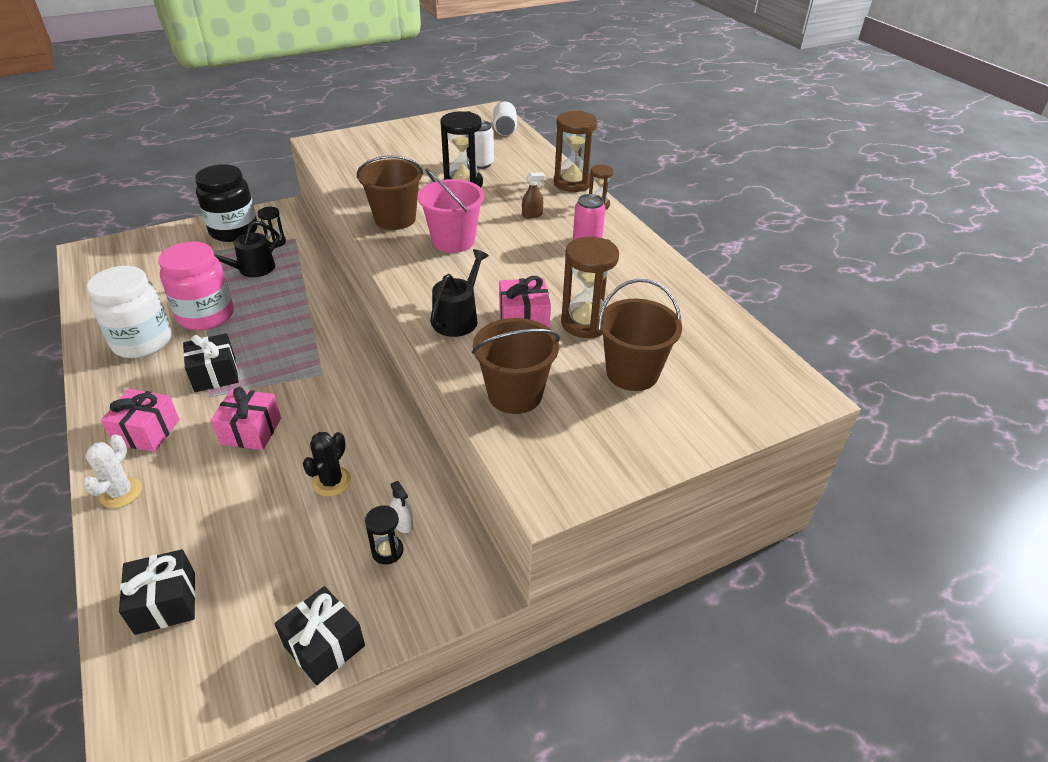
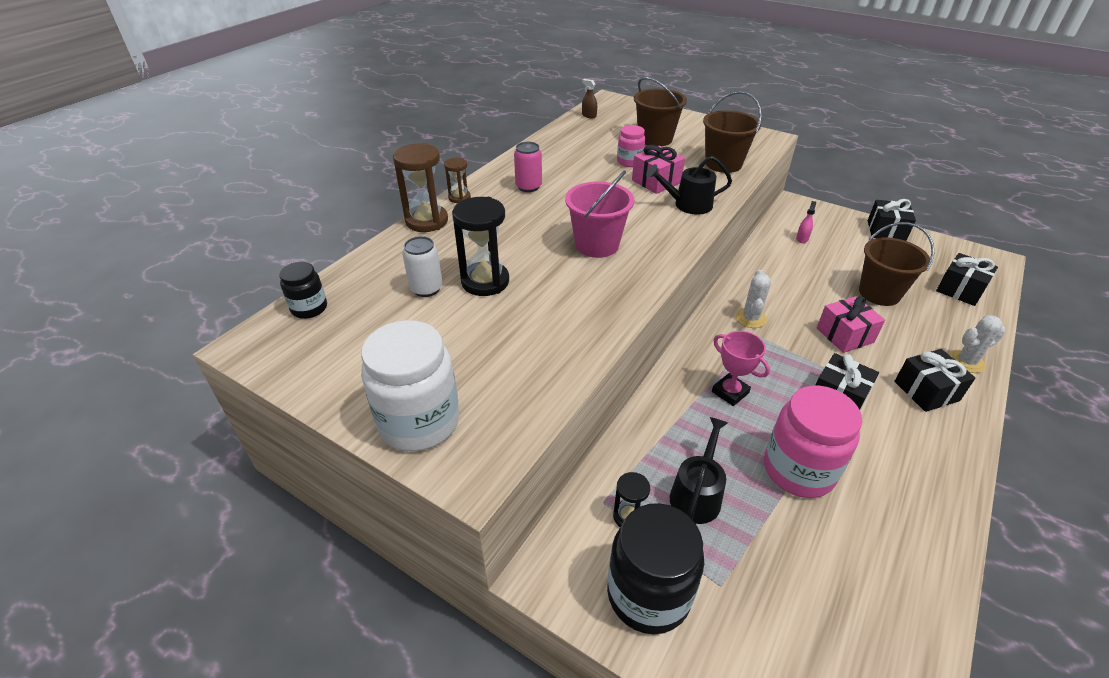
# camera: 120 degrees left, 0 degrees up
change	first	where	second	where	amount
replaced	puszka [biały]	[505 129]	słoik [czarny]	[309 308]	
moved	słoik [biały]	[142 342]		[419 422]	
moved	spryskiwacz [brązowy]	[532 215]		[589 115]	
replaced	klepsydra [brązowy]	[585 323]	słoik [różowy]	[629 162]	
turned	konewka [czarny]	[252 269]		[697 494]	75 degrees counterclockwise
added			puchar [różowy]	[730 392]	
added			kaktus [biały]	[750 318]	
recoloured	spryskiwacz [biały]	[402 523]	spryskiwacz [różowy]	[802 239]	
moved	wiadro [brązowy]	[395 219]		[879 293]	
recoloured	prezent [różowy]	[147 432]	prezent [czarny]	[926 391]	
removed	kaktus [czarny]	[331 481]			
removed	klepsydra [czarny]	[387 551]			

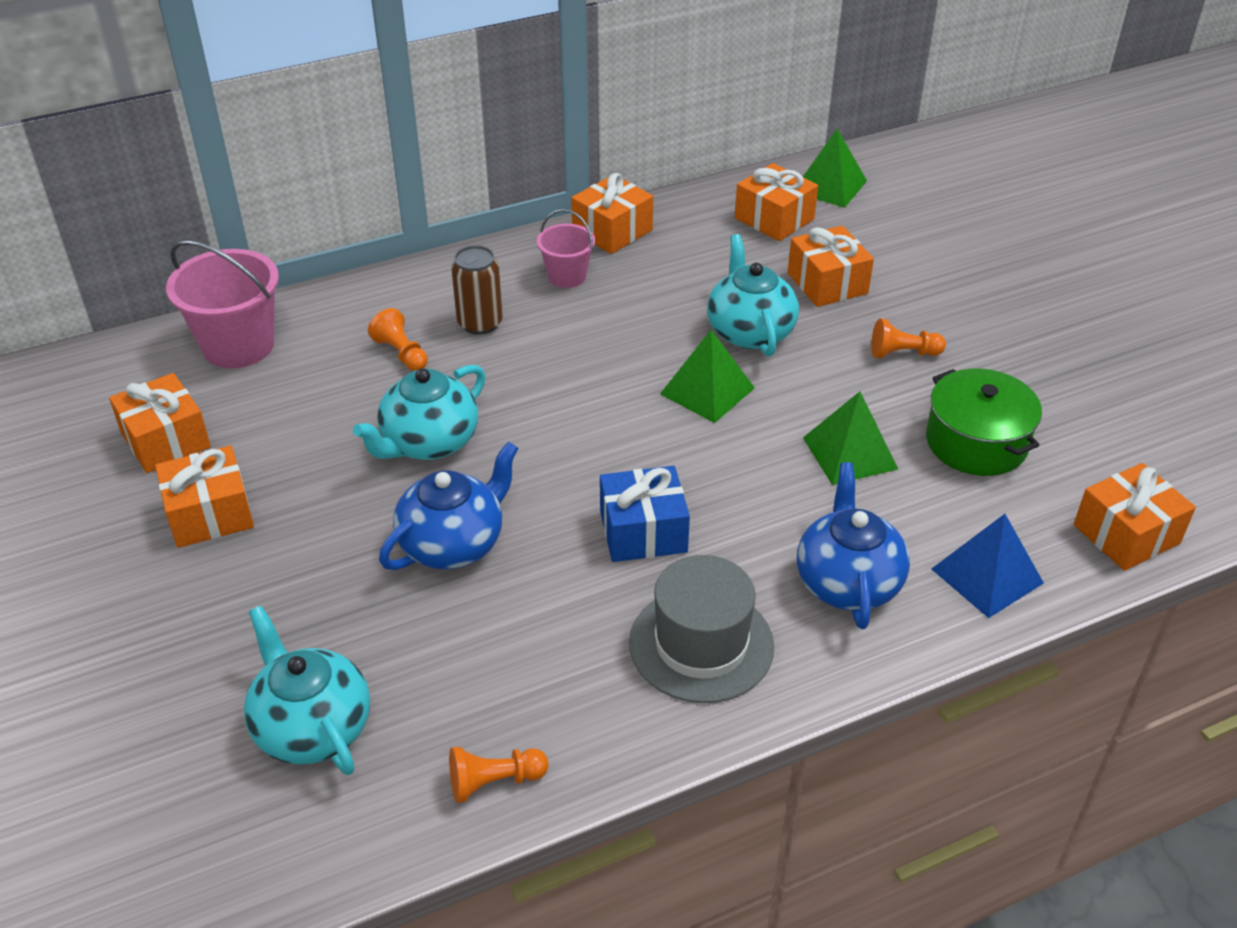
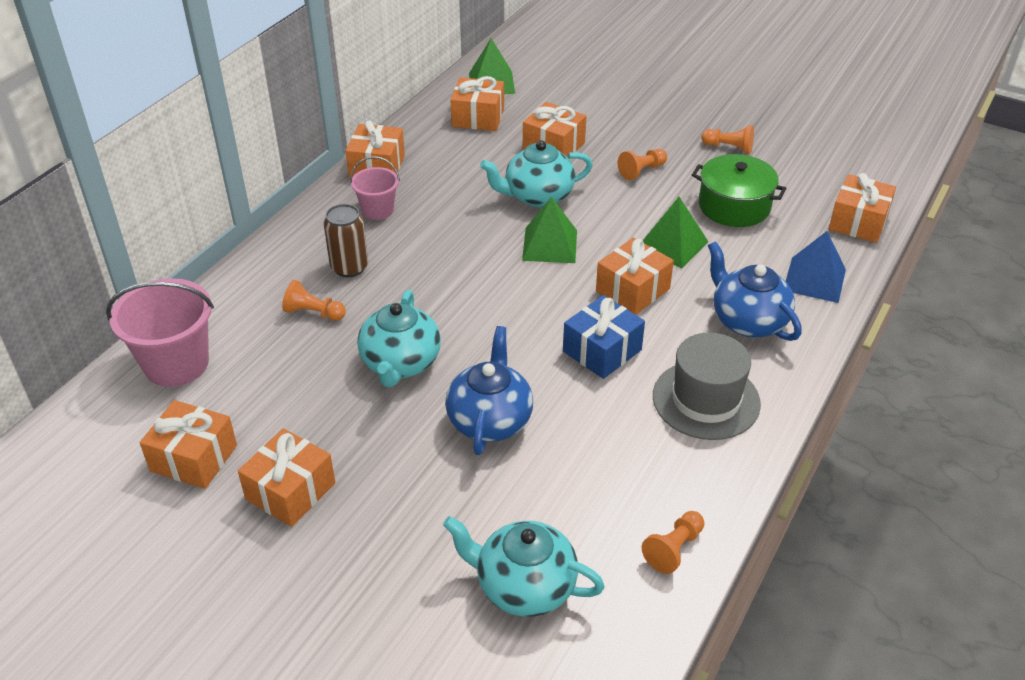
# camera: 35 degrees left, 0 degrees up
change	first	where	second	where	amount
turned	imbryk [turkusowy]	[750 331]		[537 196]	60 degrees counterclockwise
added			prezent [pomarańczowy]	[632 290]	
added			pionek [pomarańczowy]	[729 148]	

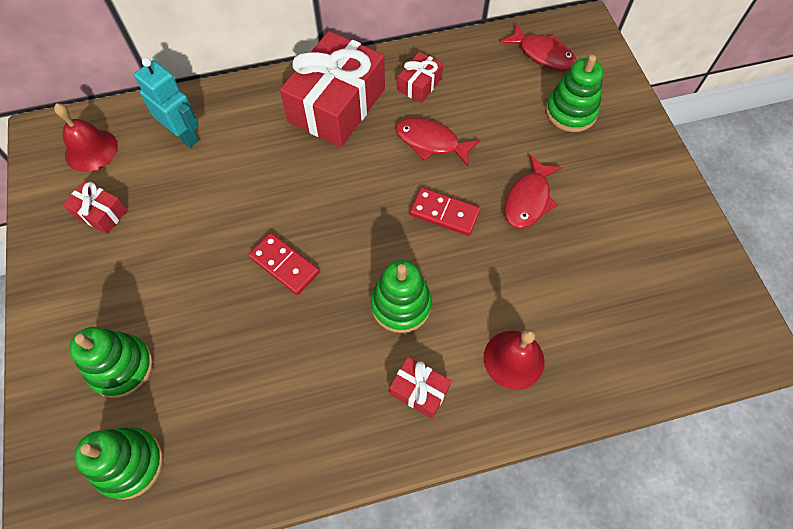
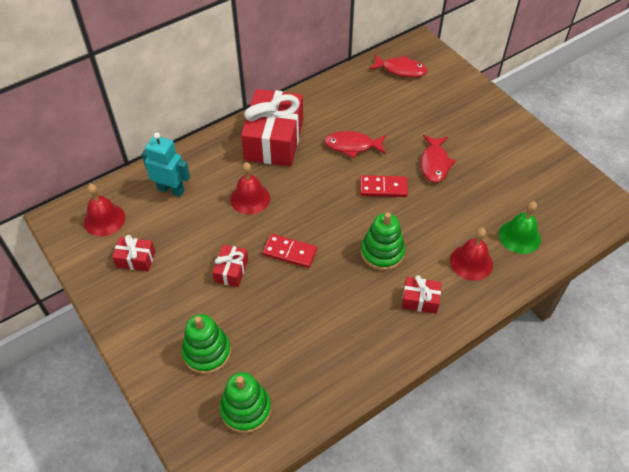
# camera: 20 degrees left, 10 degrees down
change	first	where	second	where	amount
moved	prezent [czerwony]	[420 85]		[231 271]	
added			dzwonek [czerwony]	[250 198]	
added			dzwonek [zielony]	[519 236]	
removed	zabawka nakładanka [zielony]	[571 112]			

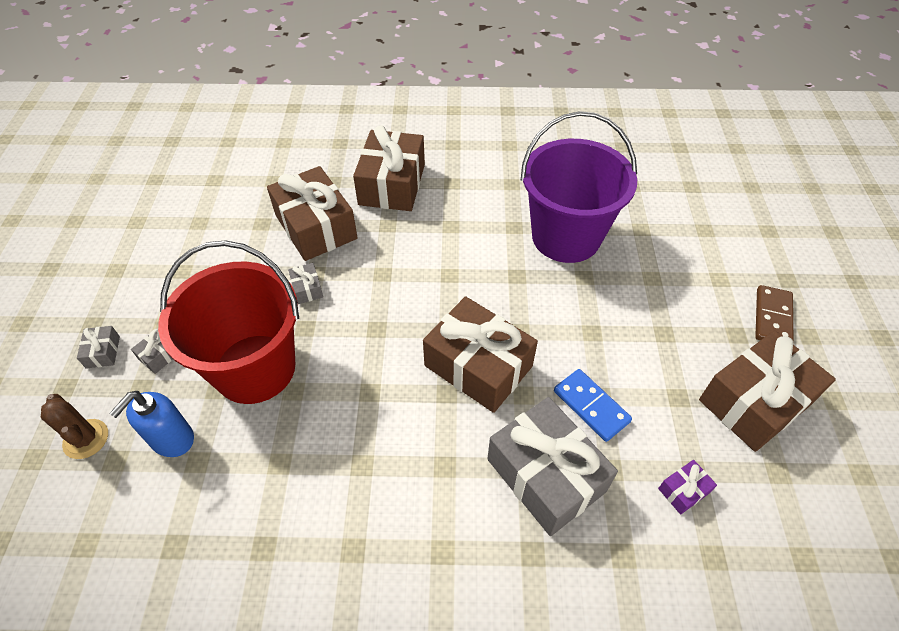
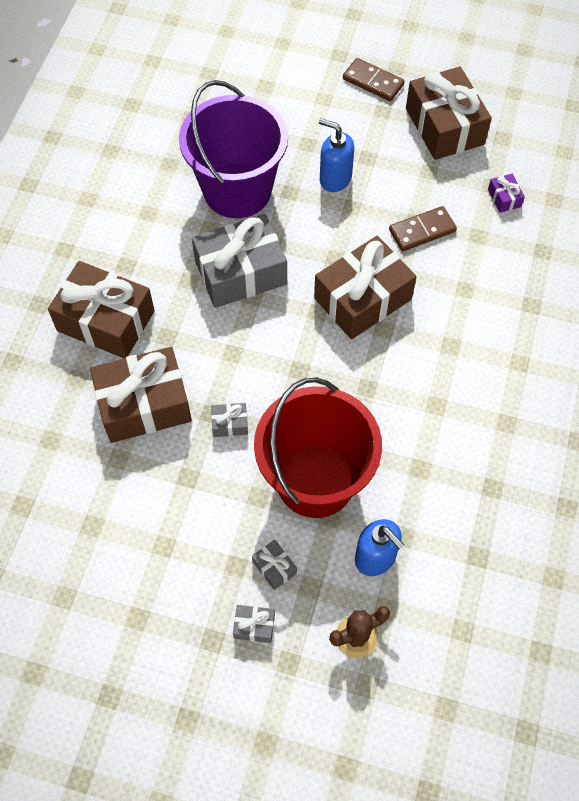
# camera: 75 degrees left, 10 degrees up
change	first	where	second	where	amount
moved	prezent [szary]	[546 475]		[240 272]	
added			dozownik mydła [niebieski]	[335 178]	
recoloured	kostka domina [niebieski]	[591 406]	kostka domina [brązowy]	[422 231]	

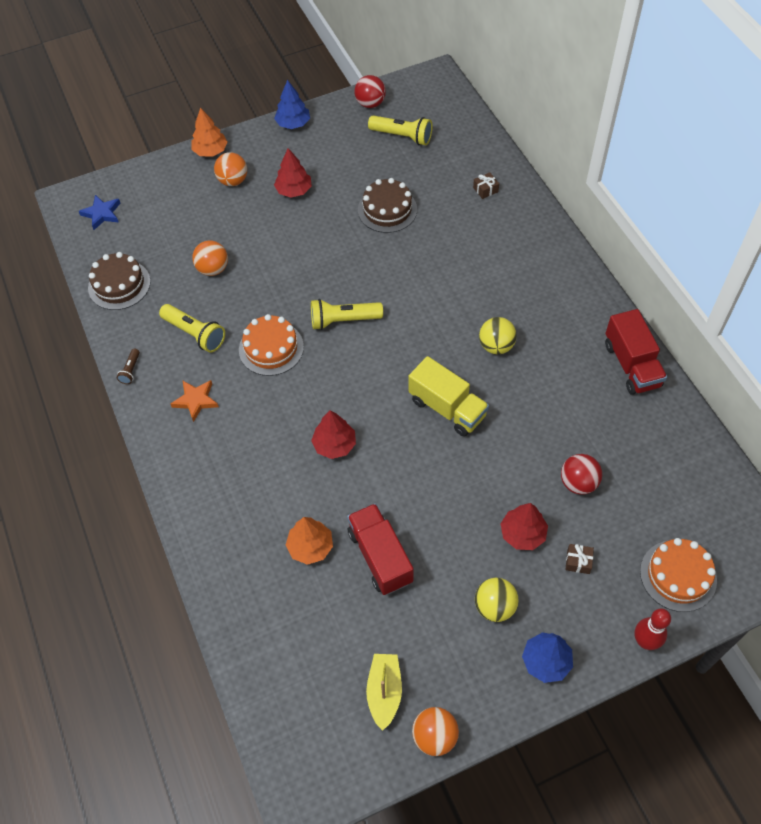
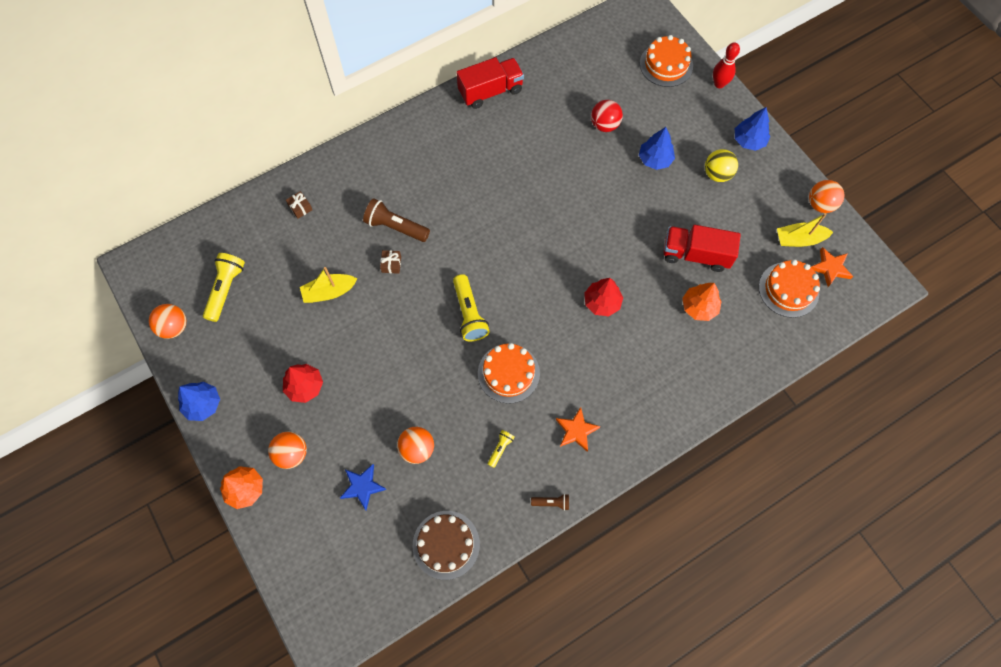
# camera: 100 degrees left, 10 degrees up
change	first	where	second	where	amount
recoloured	piłka [czerwony]	[370 104]	piłka [pomarańczowy]	[174 327]	
replaced	tort [brązowy]	[387 210]	łódka [żółty]	[329 292]	
moved	gwiazda [niebieski]	[102 214]		[362 486]	
added			latarka [brązowy]	[395 227]	
moved	prezent [brązowy]	[578 561]		[391 264]	
resized	latarka [żółty]	[195 334]		[500 449]	x0.52
recoloured	drzewko [czerwony]	[522 534]	drzewko [niebieski]	[655 159]	
turned	ciężarówka [czerwony]	[380 556]		[695 255]	45 degrees clockwise
added			tort [pomarańczowy]	[788 289]	
added			gwiazda [pomarańczowy]	[830 268]	
removed	ciężarówka [żółty]	[447 408]			
removed	piłka [żółty]	[496 346]			

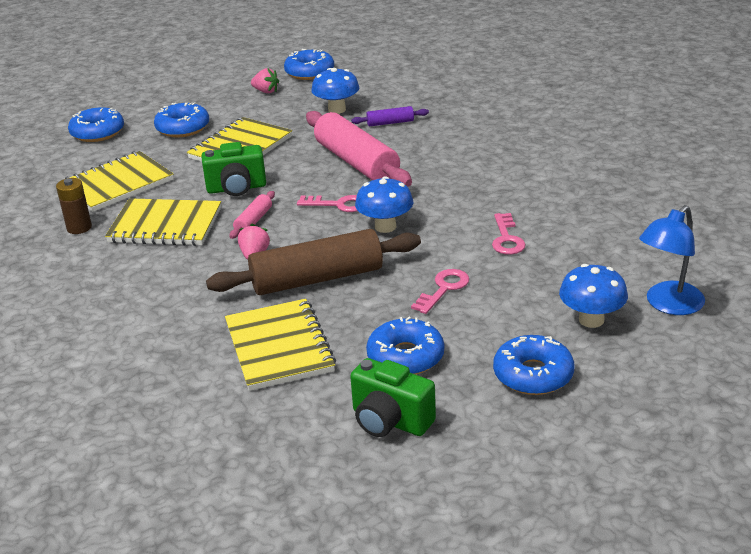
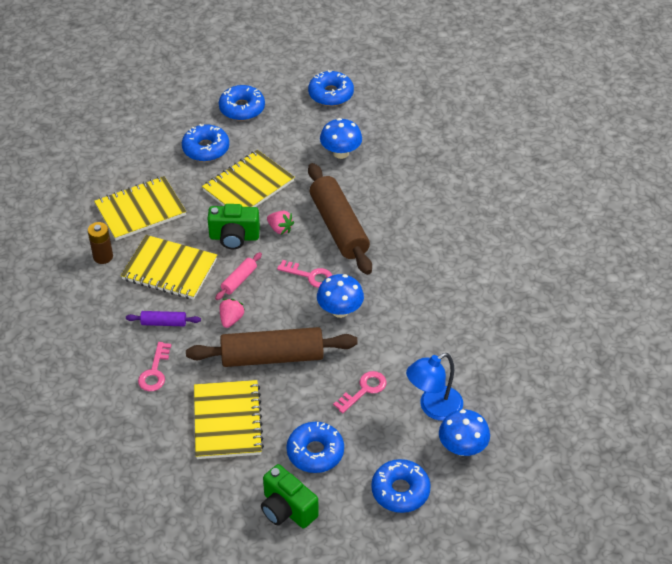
# camera: 10 degrees right, 15 degrees up
change	first	where	second	where	amount
moved	wałek do ciasta [fioletowy]	[390 123]		[164 323]	
moved	klucz [różowy]	[506 239]		[155 372]	
moved	donut [niebieski]	[97 132]		[242 108]	
moved	truskawka [różowy]	[266 91]		[280 229]	
recoloured	wałek do ciasta [różowy]	[356 162]	wałek do ciasta [brązowy]	[338 227]	
moved	lampka [niebieski]	[668 305]		[433 408]	

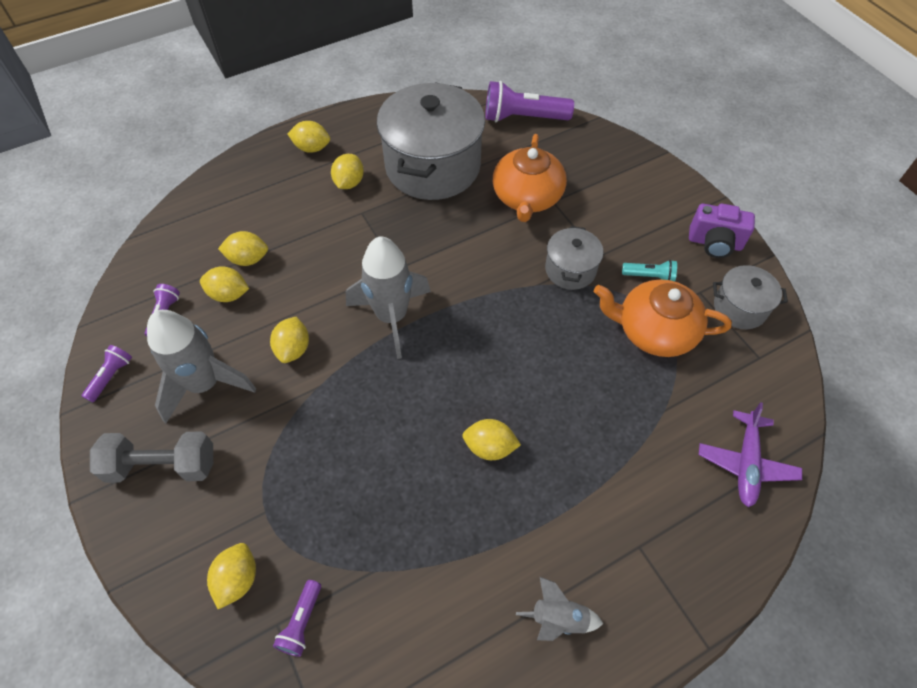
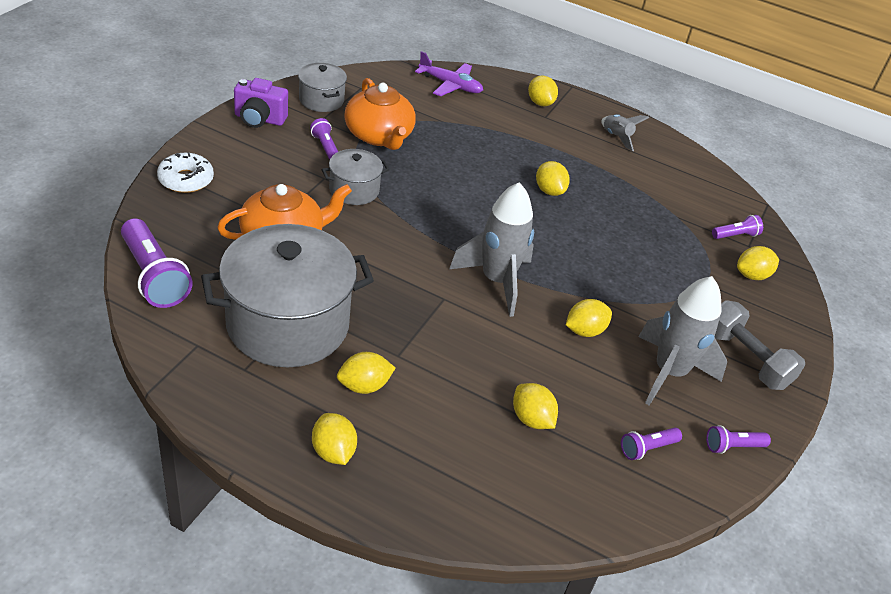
# camera: 130 degrees left, 15 degrees down
change	first	where	second	where	amount
added			donut [biały]	[186 180]	
turned	aparat fotograficzny [fioletowy]	[714 243]		[259 119]	120 degrees clockwise
recoloured	latarka [turkusowy]	[649 276]	latarka [fioletowy]	[325 147]	
turned	samolot [fioletowy]	[746 463]		[450 85]	45 degrees clockwise
moved	cytryna [żółty]	[229 294]		[540 103]	

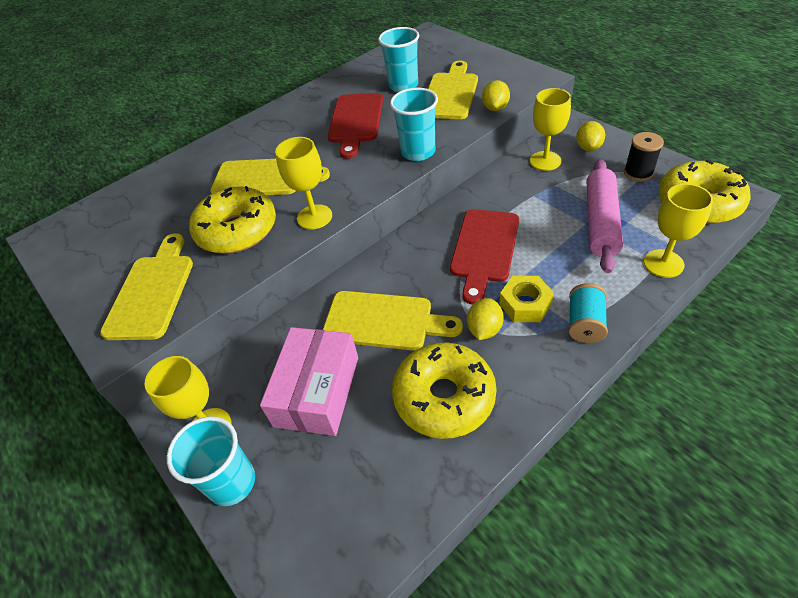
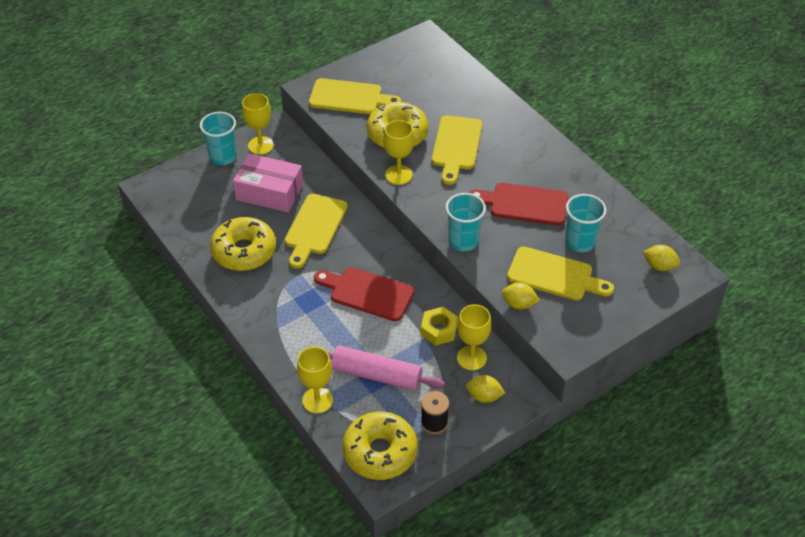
# camera: 90 degrees right, 0 degrees up
change	first	where	second	where	amount
moved	nakrętka [żółty]	[525 304]		[439 330]	
moved	cytryna [żółty]	[484 329]		[659 266]	
removed	szpulka [turkusowy]	[584 323]			

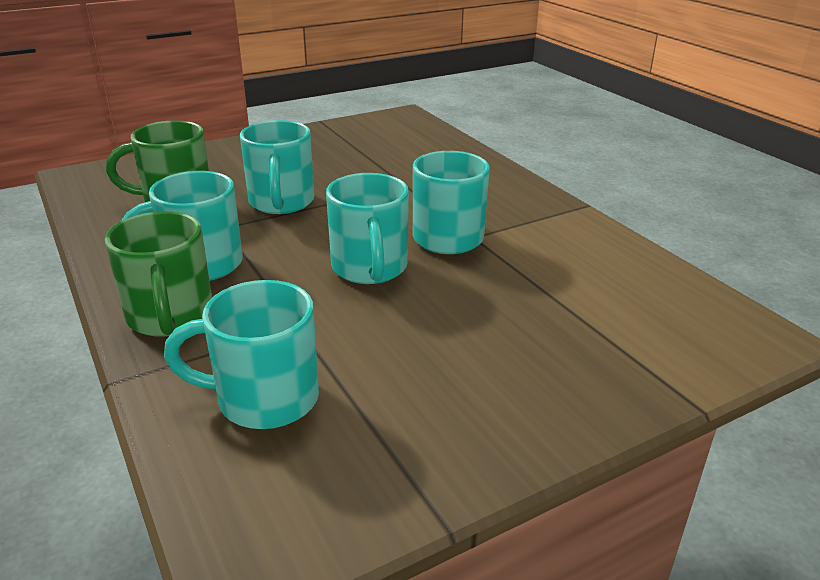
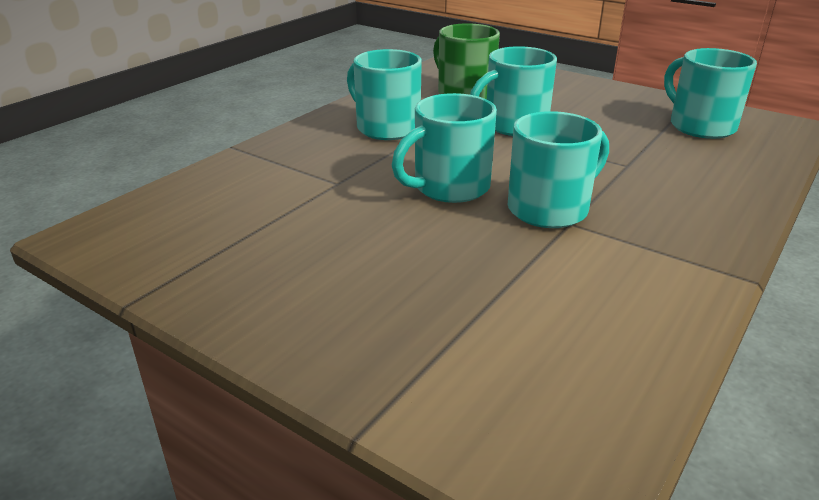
# camera: 65 degrees right, 0 degrees up
change	first	where	second	where	amount
moved	kubek [turkusowy]	[263 399]		[699 126]	
removed	kubek [zielony]	[170 317]			

